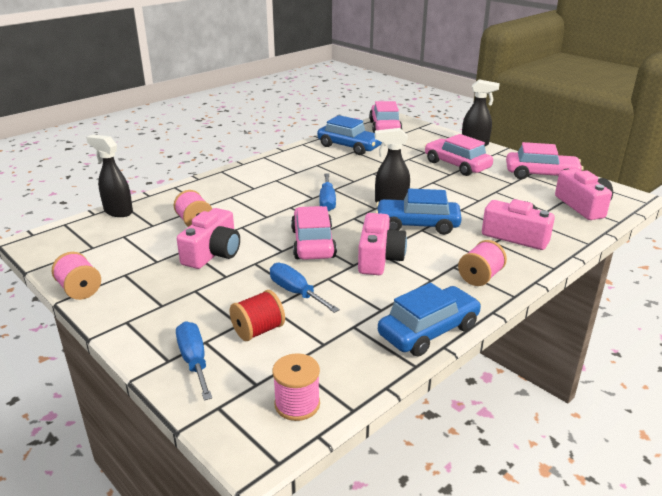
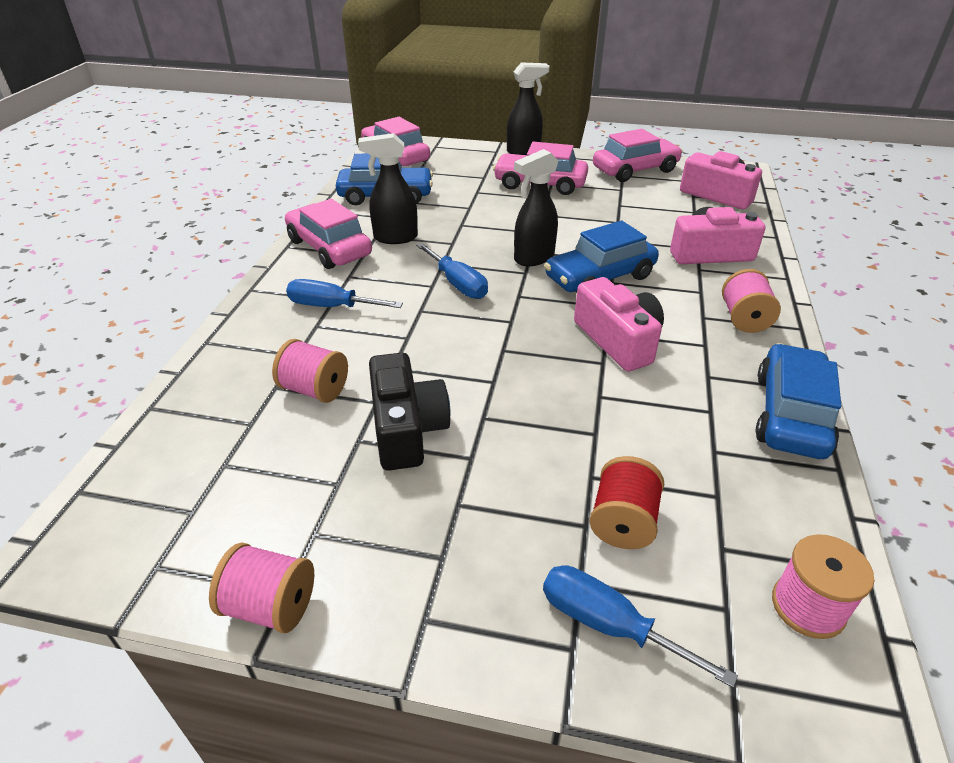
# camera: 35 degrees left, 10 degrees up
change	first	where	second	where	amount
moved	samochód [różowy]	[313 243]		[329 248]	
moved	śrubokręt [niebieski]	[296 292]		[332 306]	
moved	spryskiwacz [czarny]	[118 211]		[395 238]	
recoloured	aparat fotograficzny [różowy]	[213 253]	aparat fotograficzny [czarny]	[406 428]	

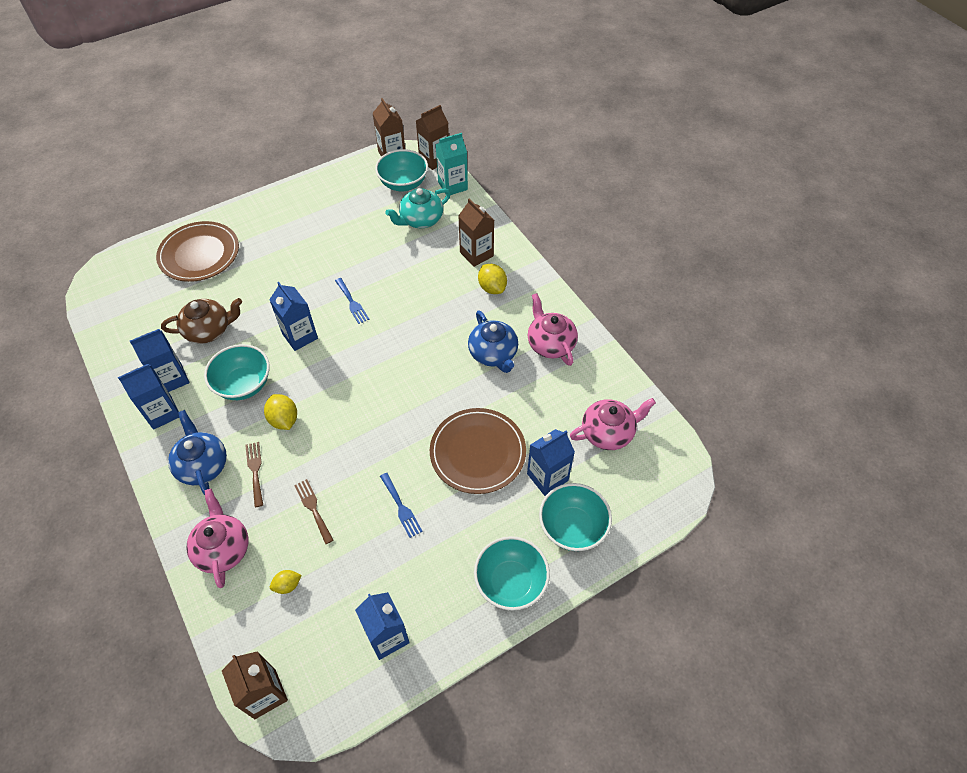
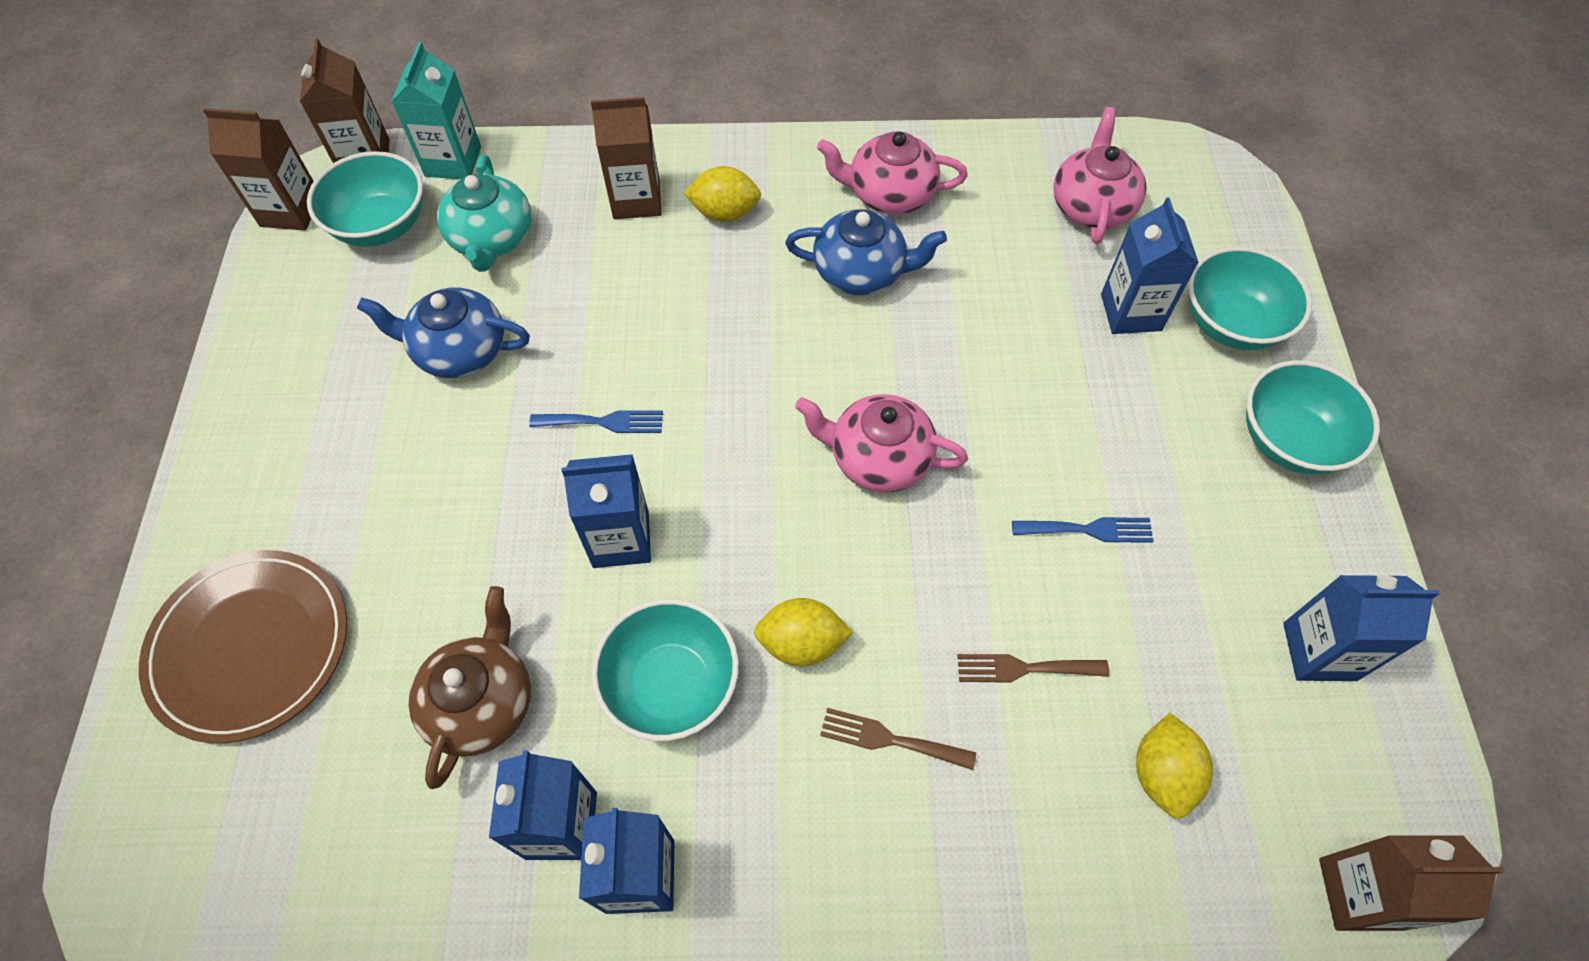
# camera: 60 degrees left, 5 degrees up
change	first	where	second	where	amount
moved	imbryk [niebieski]	[202 465]		[459 351]	
moved	imbryk [różowy]	[223 548]		[878 458]	
resized	cytryna [żółty]	[287 585]		[1162 773]	x1.58
removed	talerz [brązowy]	[477 452]			

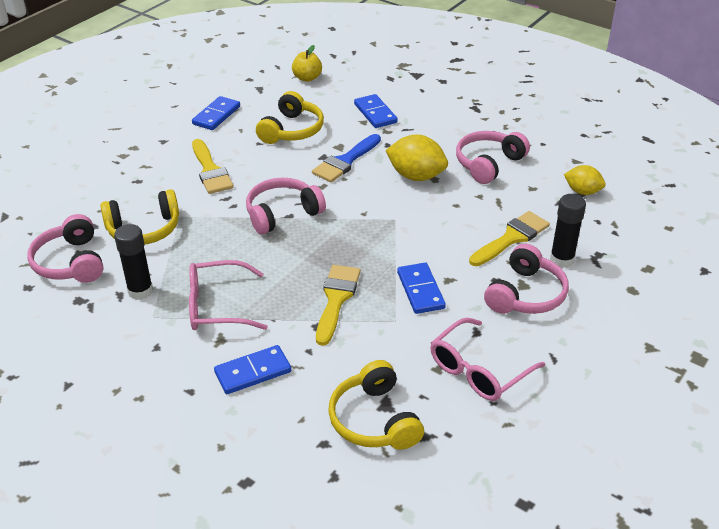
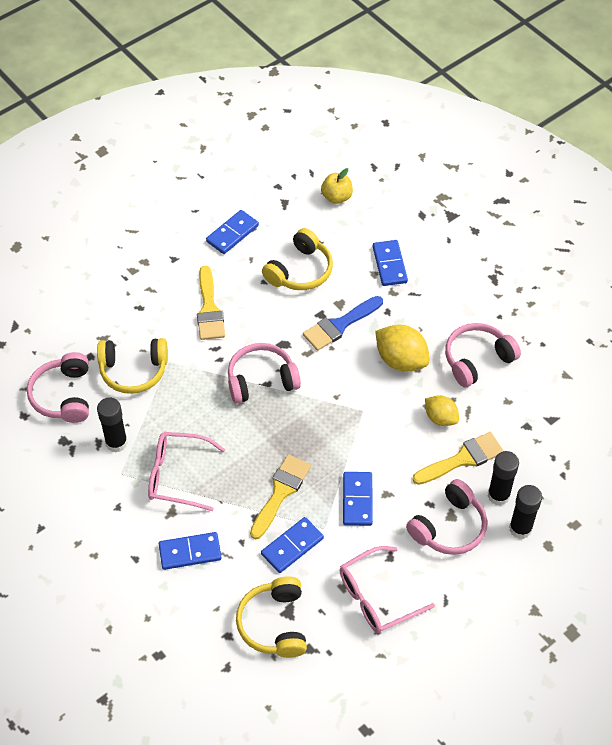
# camera: 15 degrees right, 15 degrees up
change	first	where	second	where	amount
added			kostka domina [niebieski]	[292 546]	
moved	cytryna [żółty]	[582 191]		[440 418]	
added			klej w sztyfcie [czarny]	[520 529]	

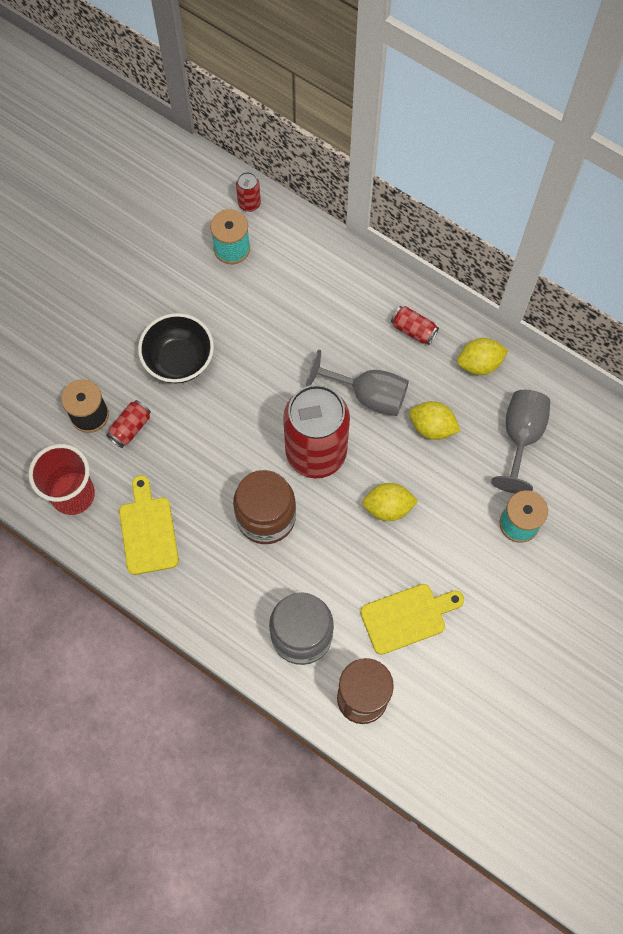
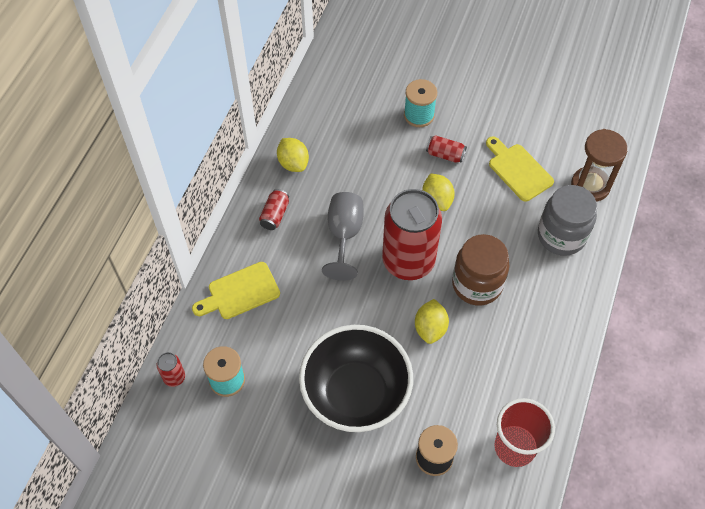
# camera: 105 degrees left, 10 degrees down
change	first	where	second	where	amount
moved	deska do krojenia [żółty]	[148 531]		[240 292]	
resized	miska [czarny]	[179 360]		[356 394]	x1.54
moved	cytryna [żółty]	[432 427]		[430 328]	
moved	puszka [czerwony]	[130 428]		[445 154]	
removed	kielich [szary]	[520 437]			

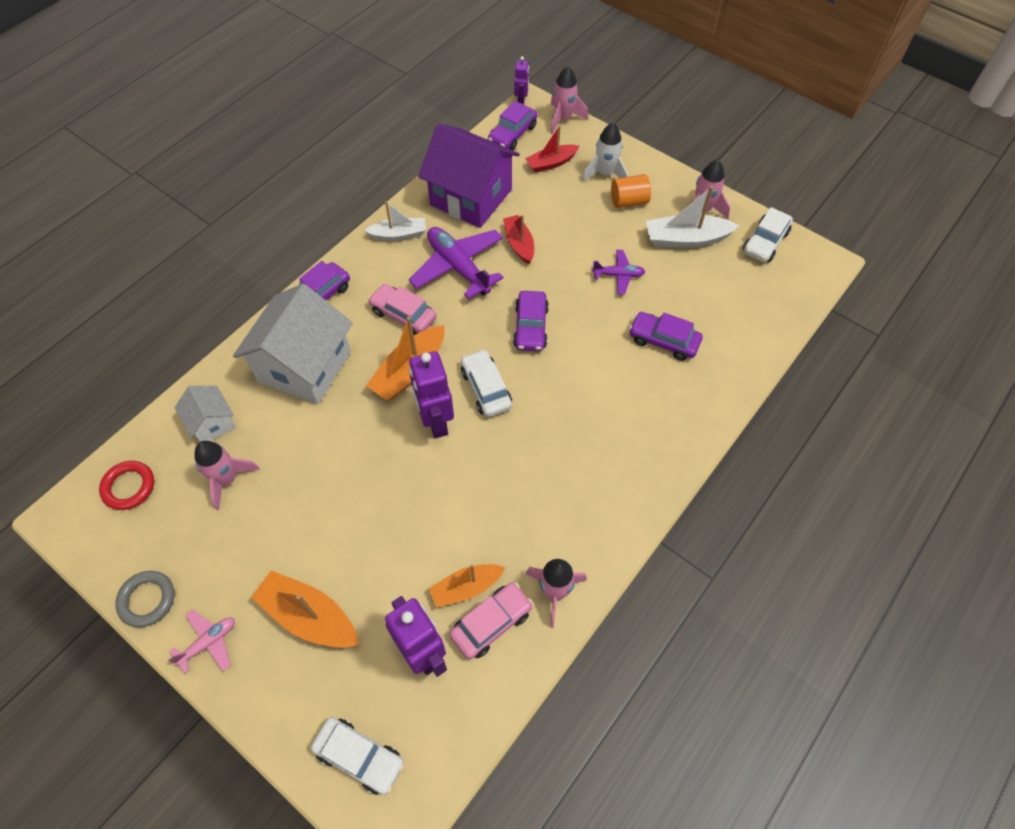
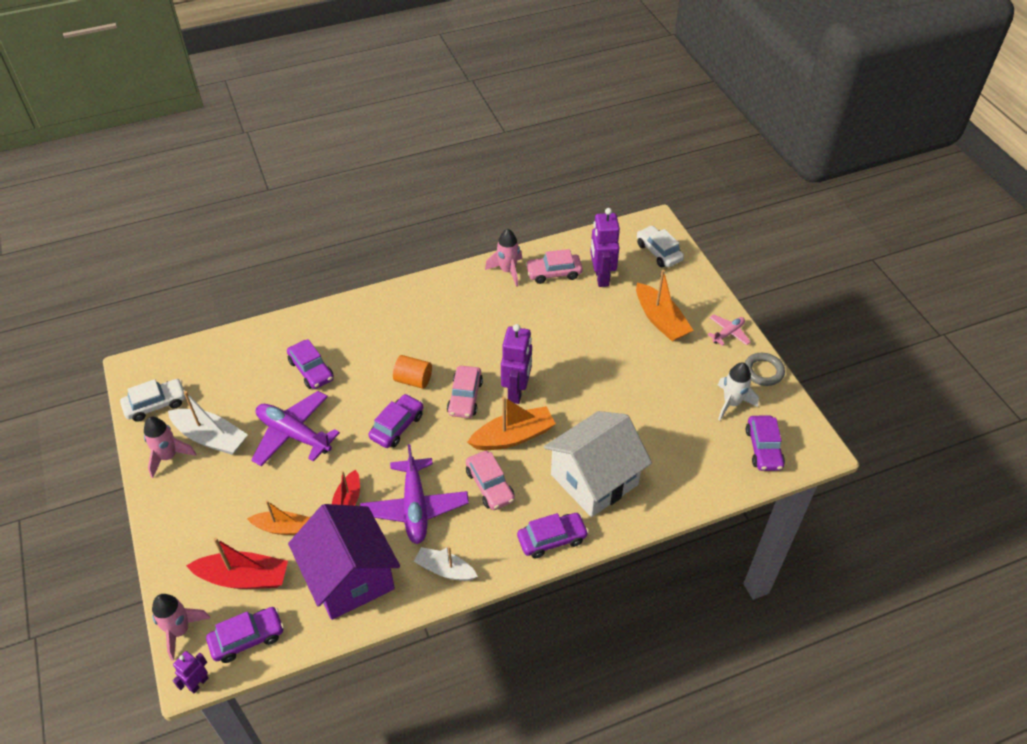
# camera: 150 degrees left, 10 degrees down
change	first	where	second	where	amount
resized	łódka [czerwony]	[551 163]		[244 578]	x1.50
moved	łódka [pomarańczowy]	[466 588]		[283 528]	
resized	samolot [fioletowy]	[618 275]		[293 434]	x1.90
moved	walec [pomarańczowy]	[628 201]		[413 380]	
recoloured	samochód [biały]	[486 388]	samochód [różowy]	[465 397]	
turned	samolot [różowy]	[209 642]		[728 333]	150 degrees clockwise
moved	rakieta [biały]	[605 174]		[731 403]	
replaced	pierścień [czerwony]	[129 487]	samochód [fioletowy]	[763 448]	
removed	domek [biały]	[212 423]			
removed	rakieta [różowy]	[227 480]			

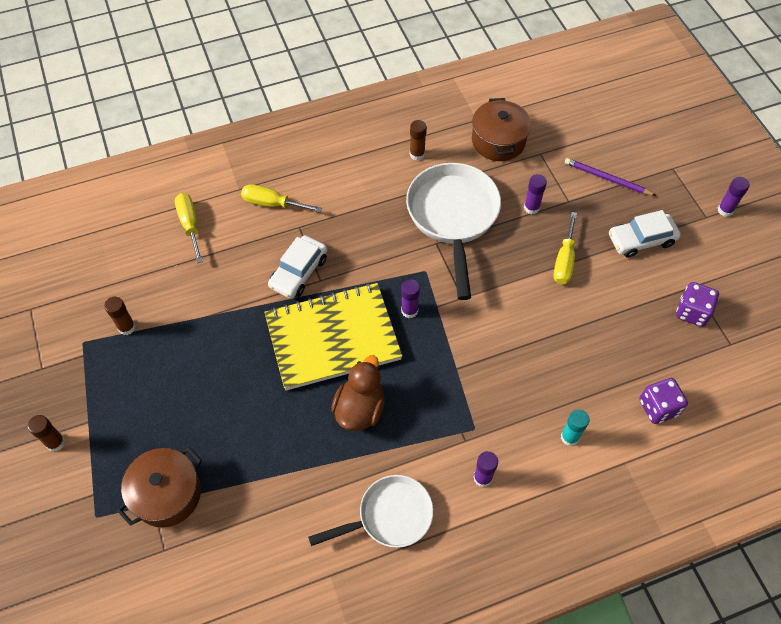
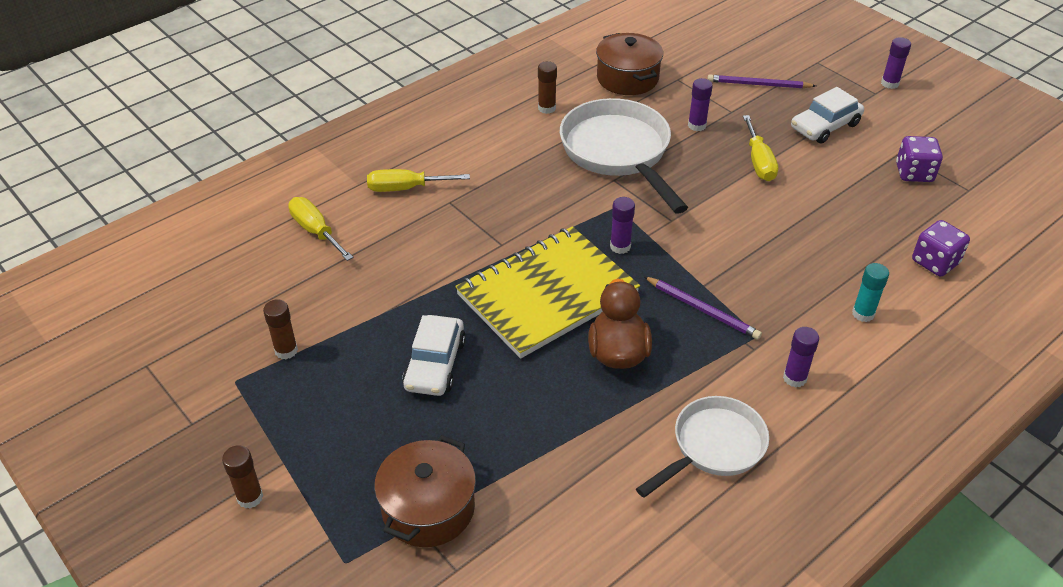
# camera: 20 degrees left, 15 degrees down
change	first	where	second	where	amount
moved	samochód [biały]	[299 272]		[435 364]	
added			ołówek [fioletowy]	[702 310]	

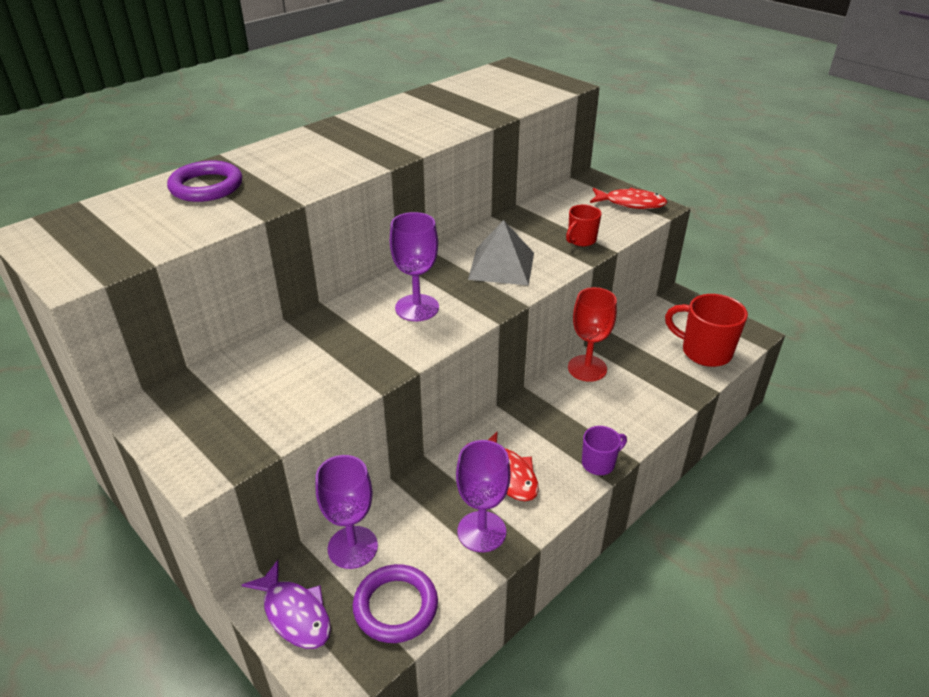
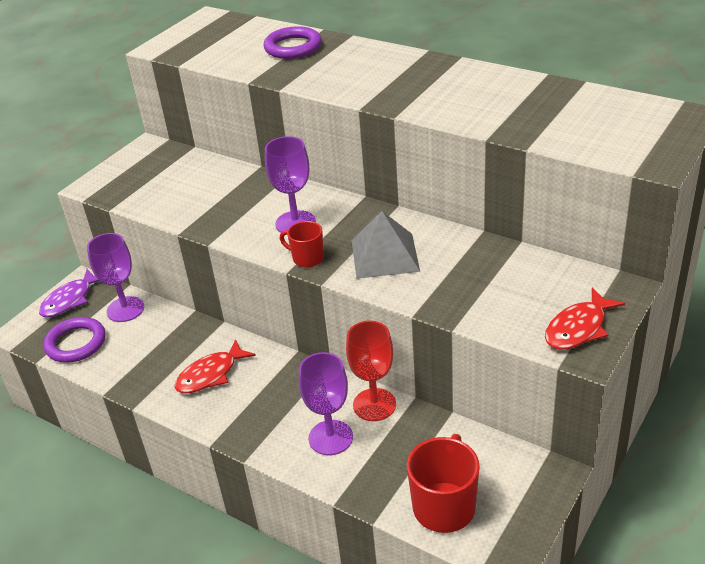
# camera: 80 degrees right, 0 degrees up
change	first	where	second	where	amount
moved	kubek [czerwony]	[581 240]		[307 258]	
moved	kielich [fioletowy]	[481 531]		[330 437]	
turned	ryba [czerwony]	[630 203]		[578 328]	45 degrees clockwise
removed	kubek [fioletowy]	[599 463]			

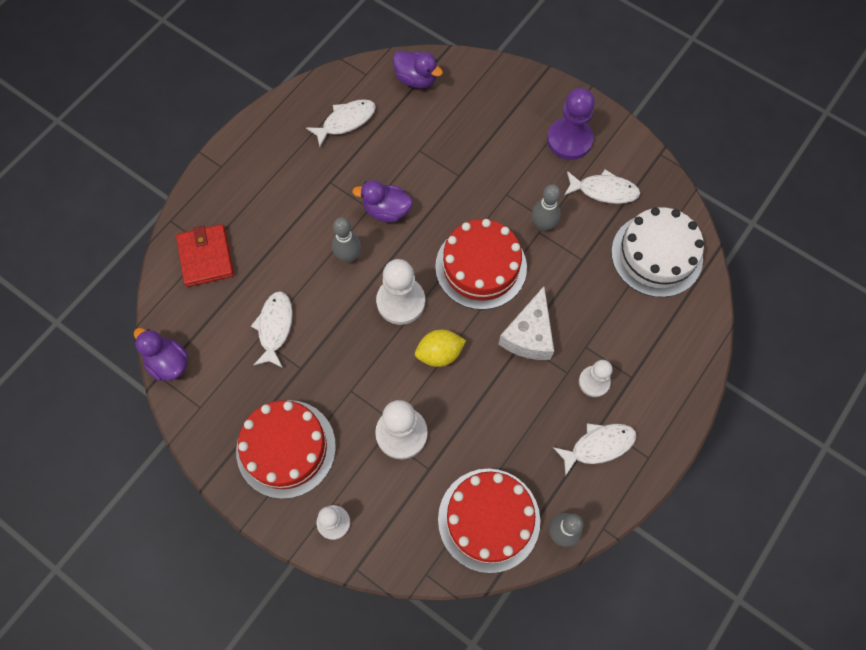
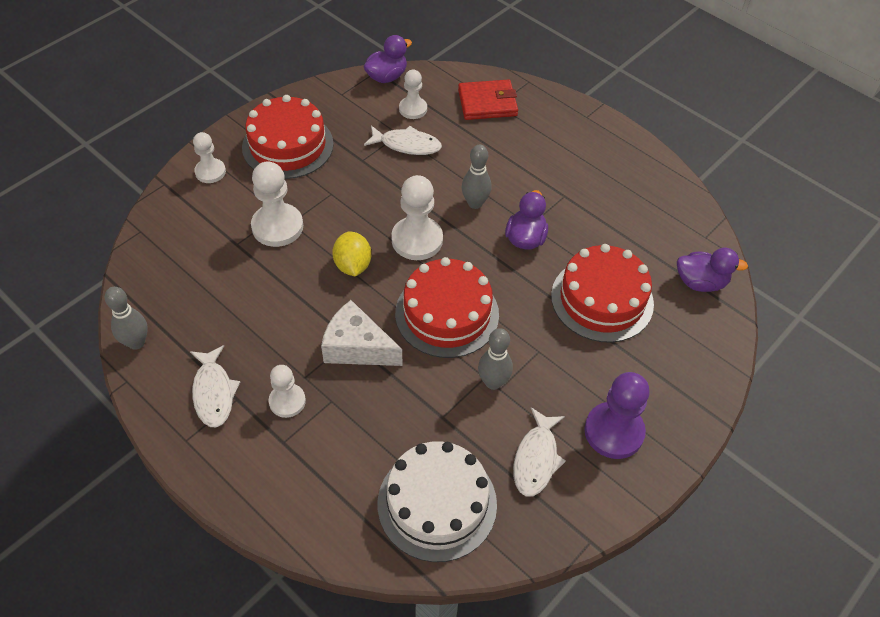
# camera: 95 degrees right, 15 degrees down
change	first	where	second	where	amount
added			pionek [biały]	[413 109]	
moved	tort [czerwony]	[489 519]		[602 299]	
turned	kaczka [fioletowy]	[416 79]		[700 282]	120 degrees counterclockwise
removed	ryba [biały]	[346 121]			

